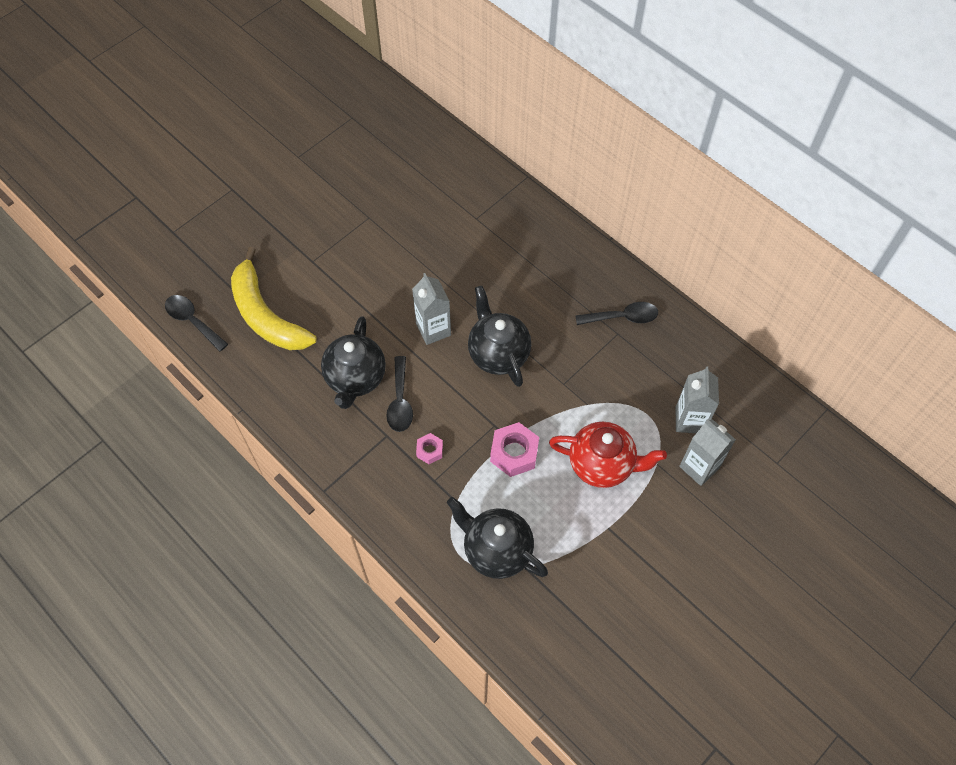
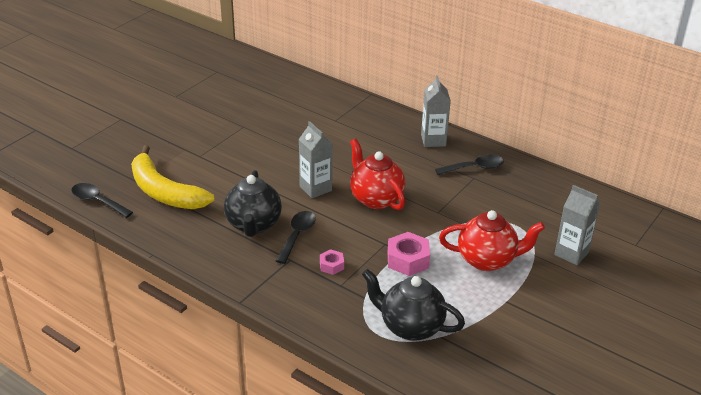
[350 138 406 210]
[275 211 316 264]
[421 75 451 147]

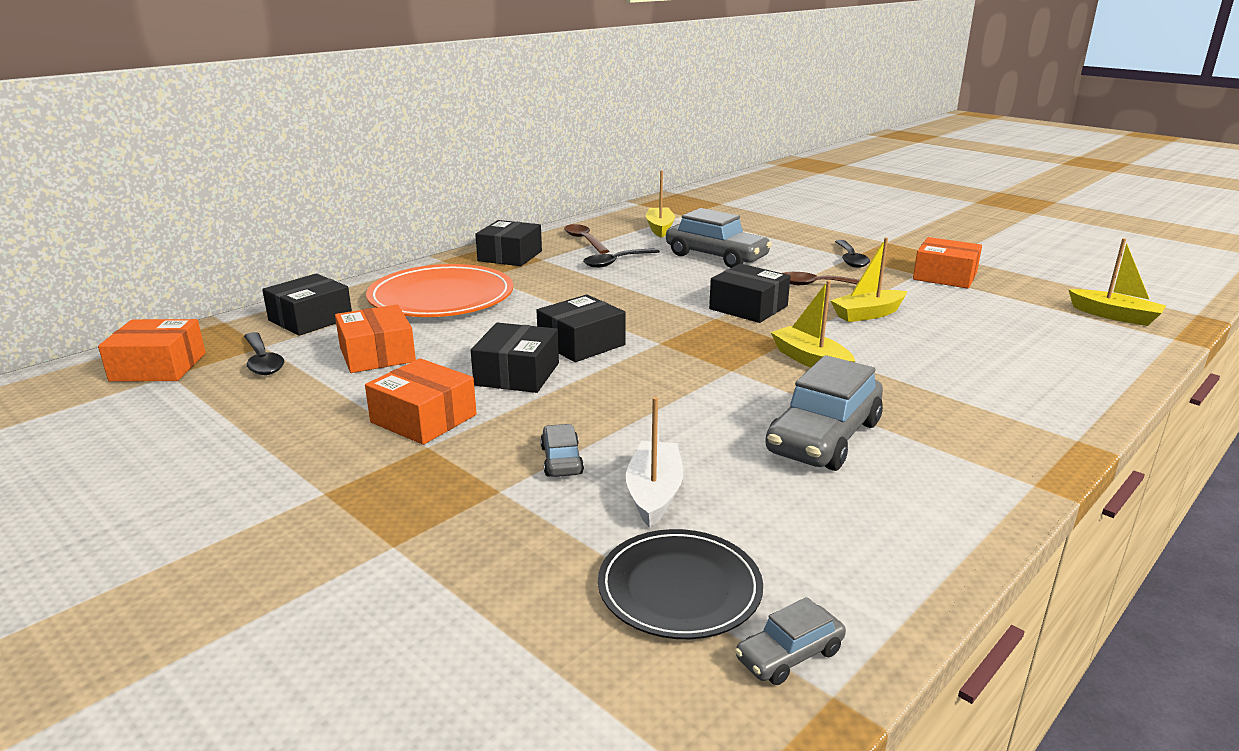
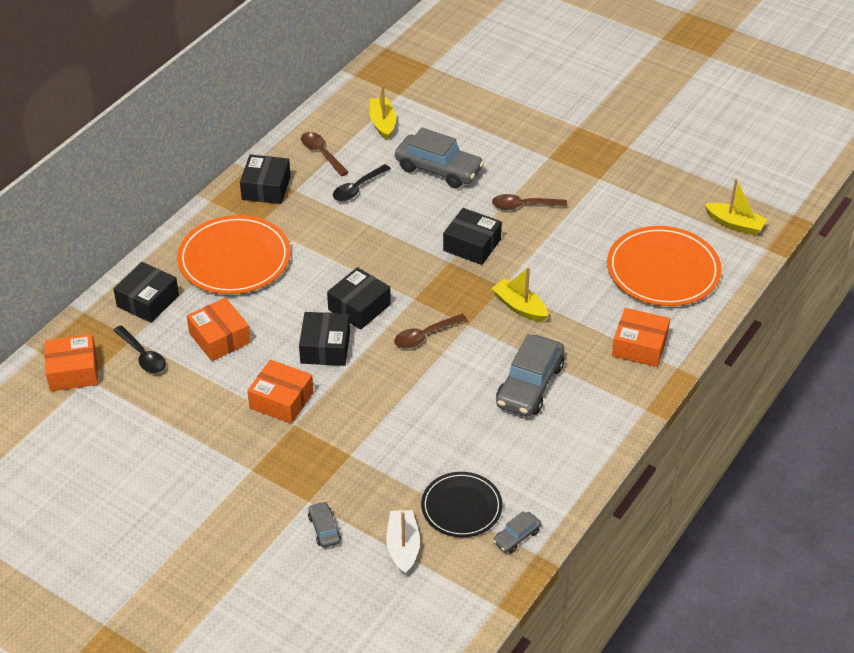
[612 308 670 367]
[830 238 907 322] (first image)
[835 240 870 268] (first image)
[386 510 420 575]
[308 501 341 548]
[607 226 722 306]
[394 314 467 348]

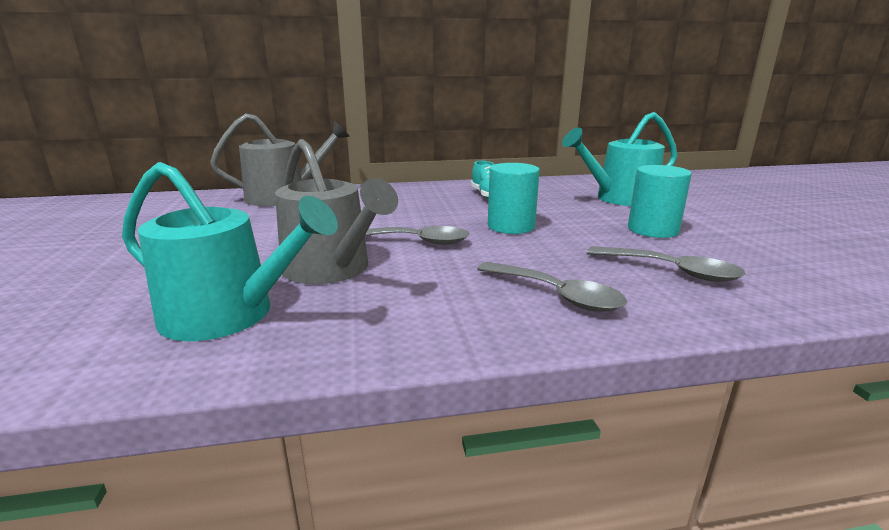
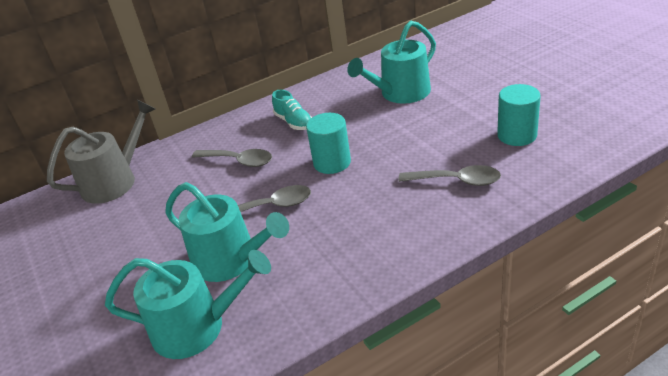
[165 182 289 282]
[497 84 541 146]
[192 149 272 167]

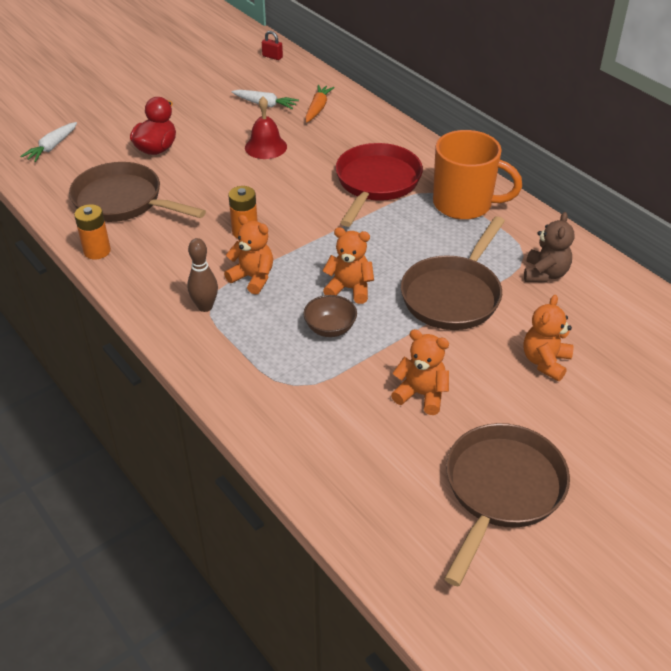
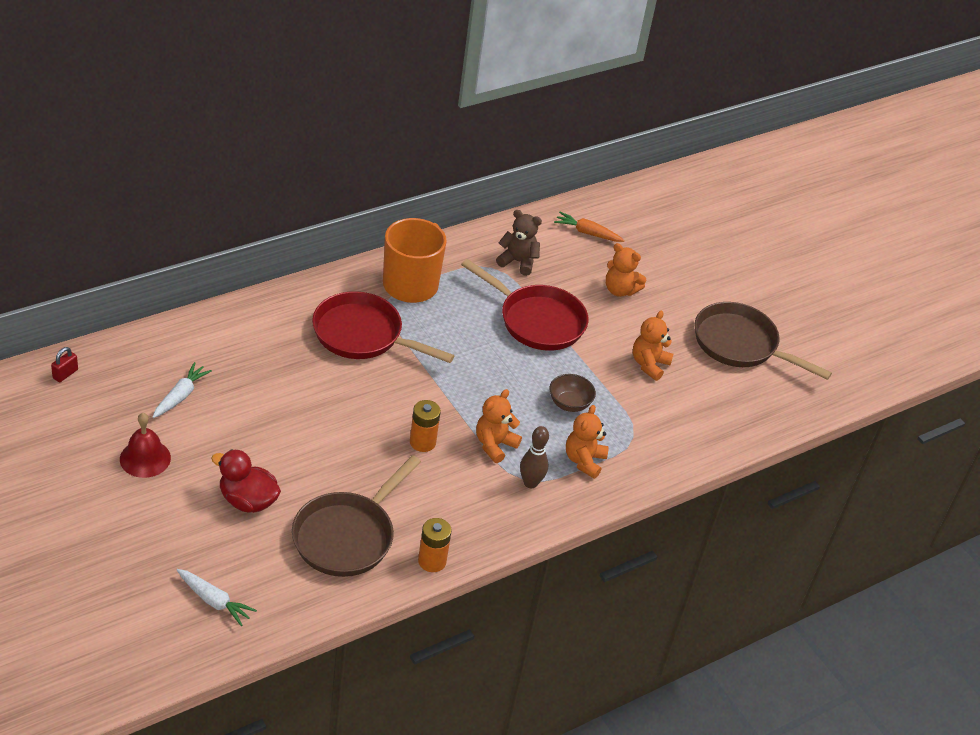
[554 212 625 242]
[120 413 171 478]
[461 259 588 351]
[566 405 609 479]

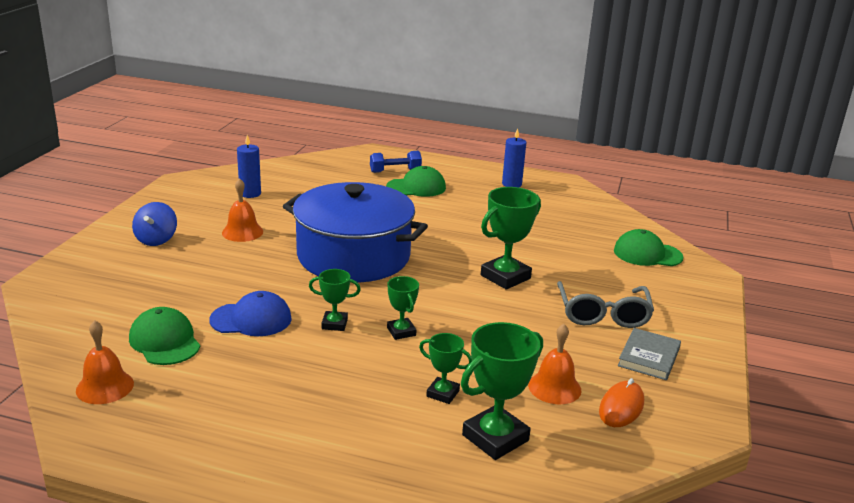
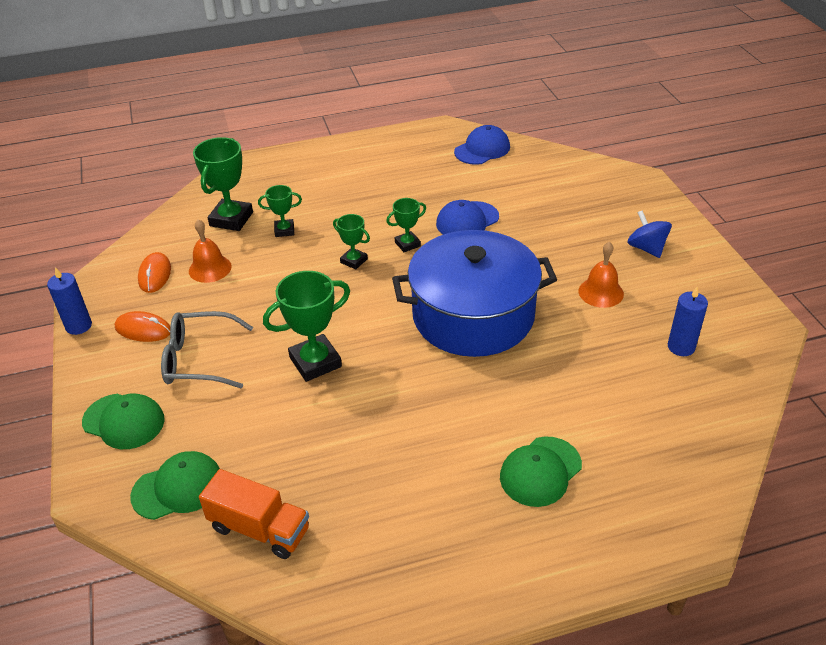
[47 267 92 335]
[370 151 422 173] (first image)
[263 271 350 382]
[161 311 253 388]
[82 394 165 449]
[454 125 510 165]
[115 311 170 342]
[199 469 309 559]

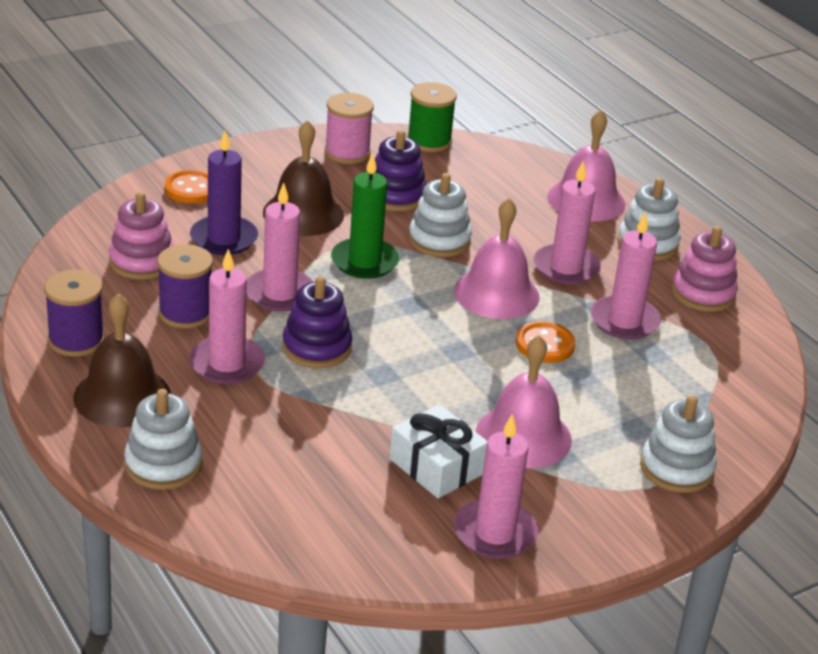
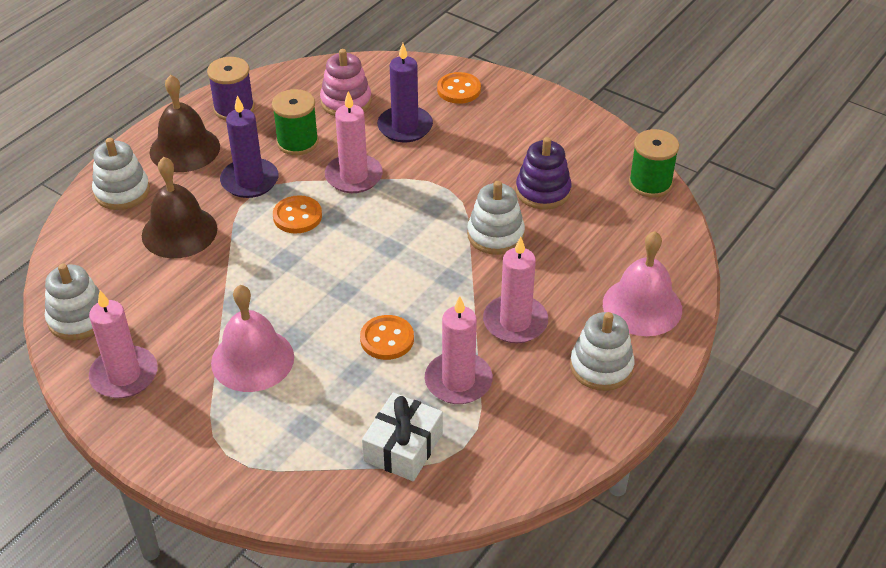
[324 93 374 164] (first image)
[142 157 217 258]
[331 153 400 279] (first image)
[454 198 540 319] (first image)
[672 226 738 312] (first image)
[272 89 319 155]
[220 96 279 198]
[273 195 322 234]
[45 263 100 341]
[362 393 443 481]

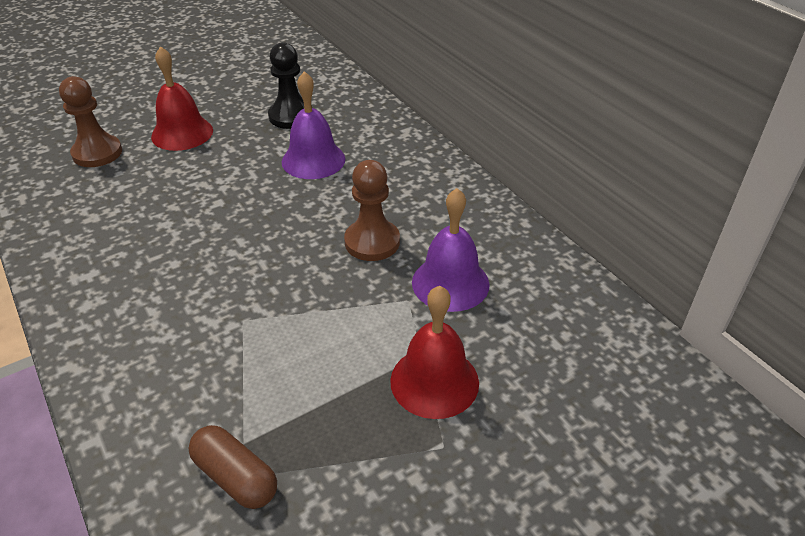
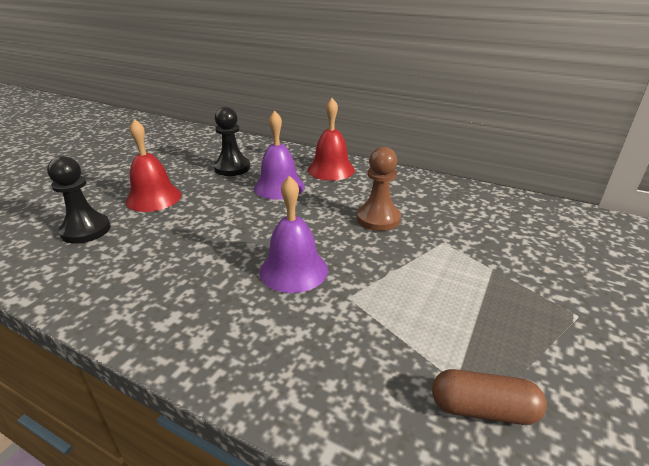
[47 156 111 244]
[260 176 328 293]
[308 98 355 181]

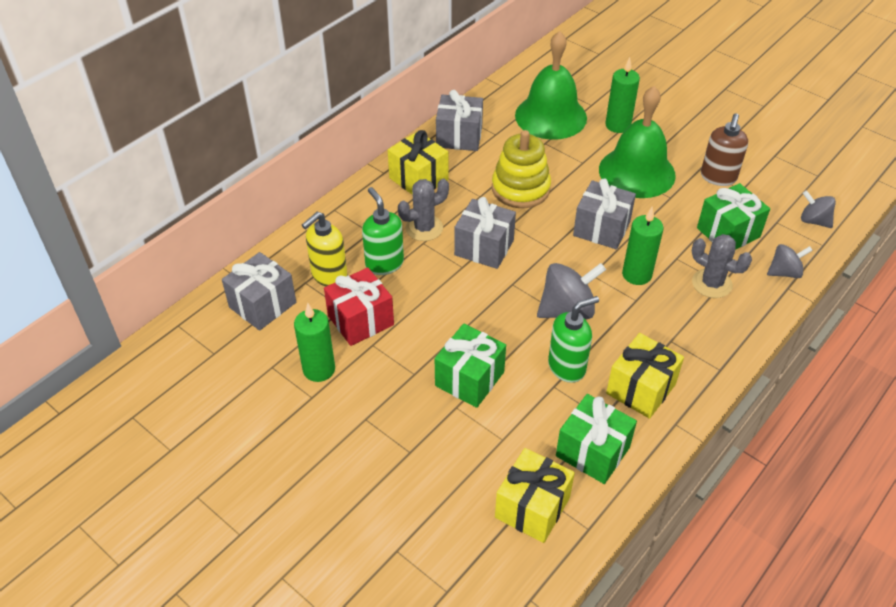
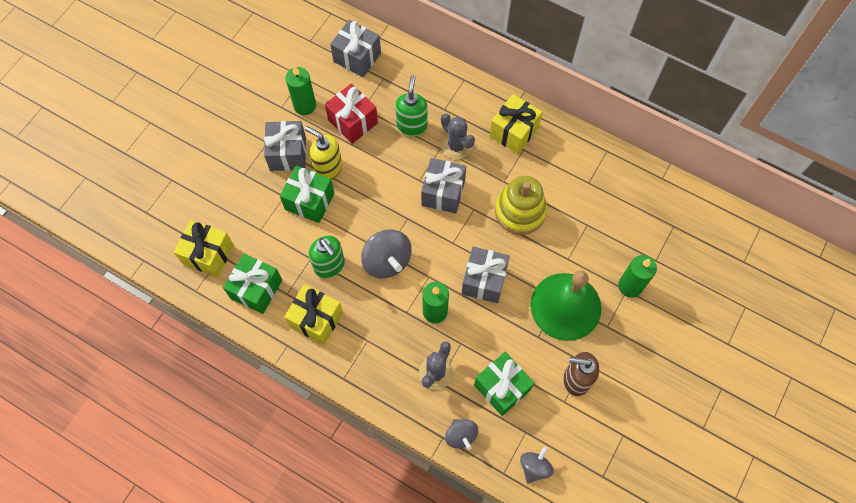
[515 31 587 140] (first image)
[264 121 306 171]
[395 75 428 136]
[304 126 342 180]

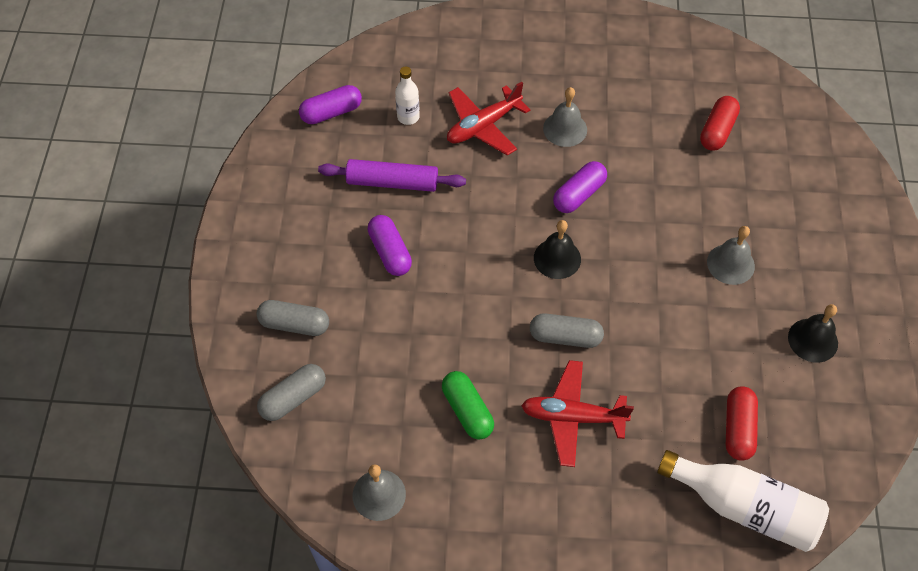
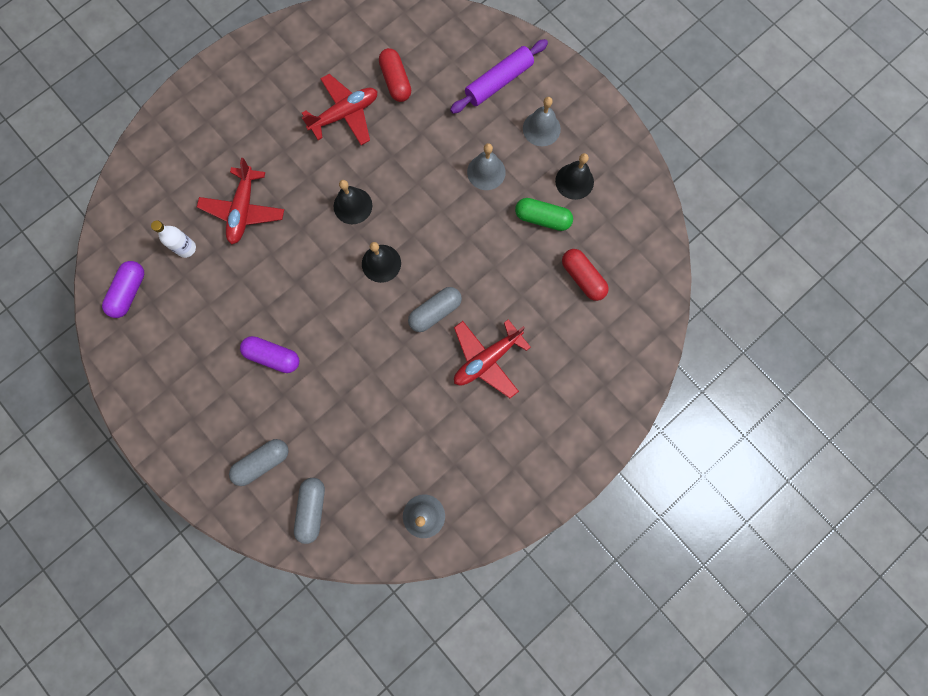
[523 97 561 146]
[450 39 548 114]
[334 180 372 224]
[515 198 573 231]
[657 450 829 552] (first image)
[301 74 377 145]

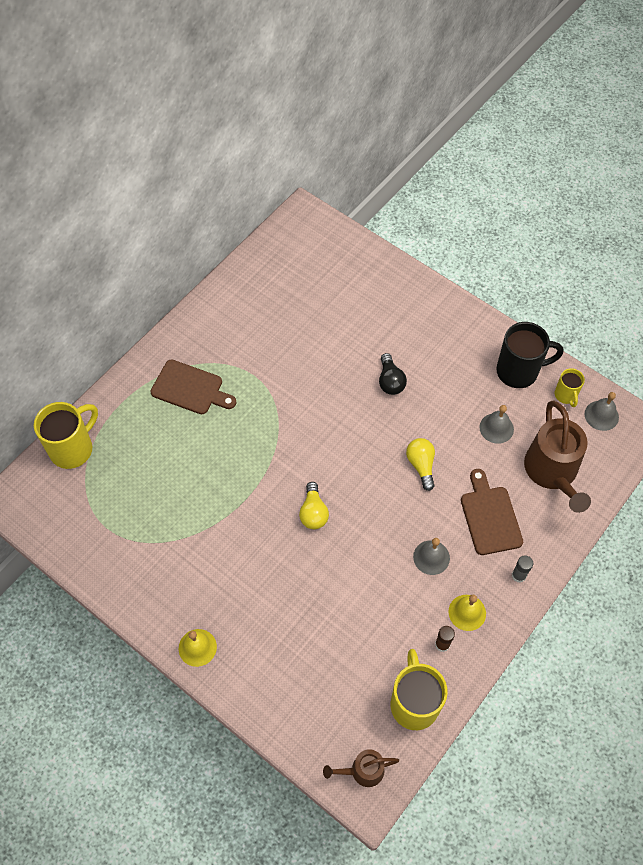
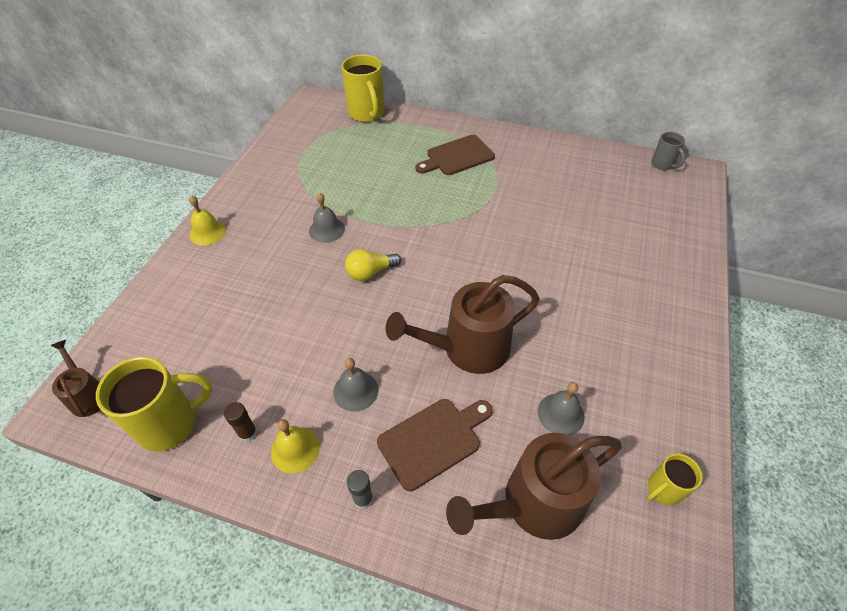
[496 322 563 388] (first image)
[379 353 407 395] (first image)
[415 135 495 175]
[309 193 345 243]
[341 54 384 122]
[386 275 540 374]
[651 132 685 170]

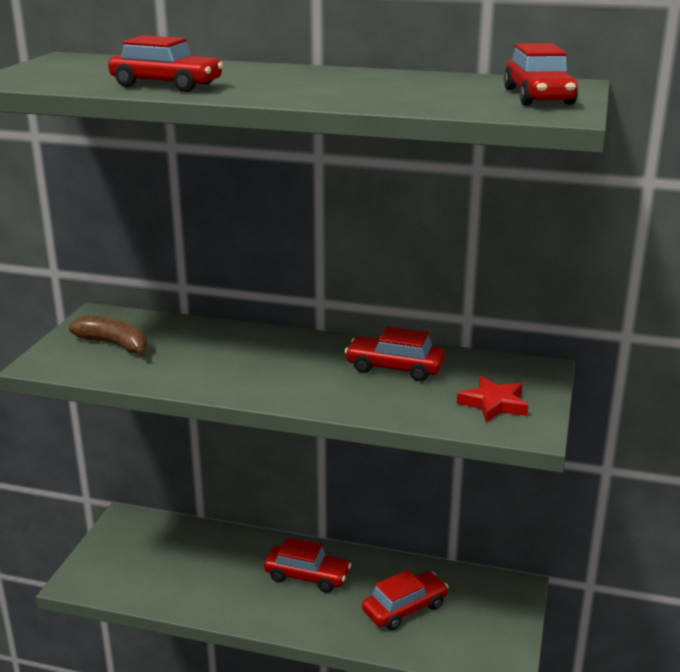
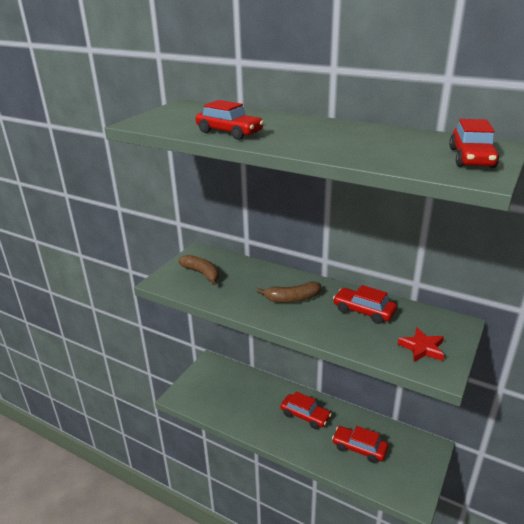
[332 426 388 463]
[257 281 321 303]

